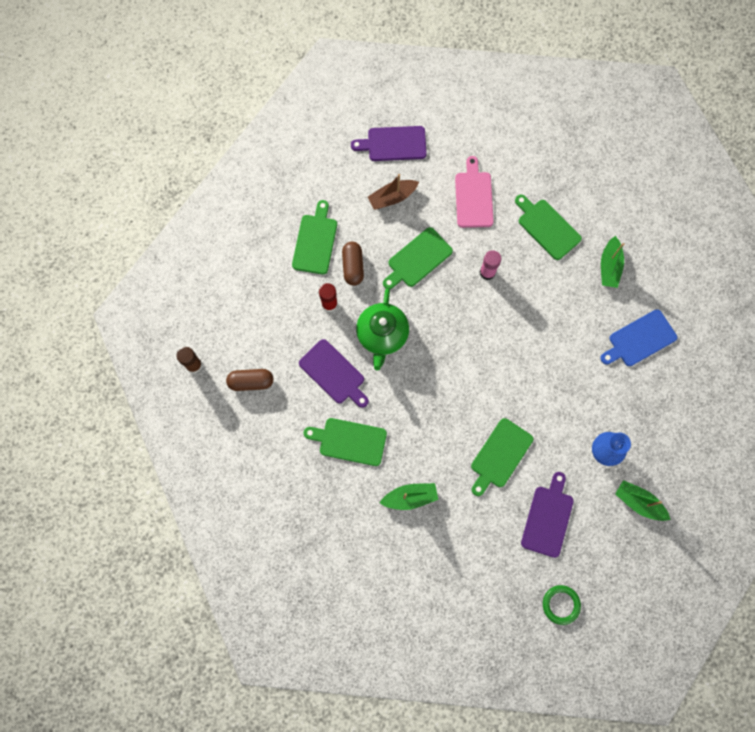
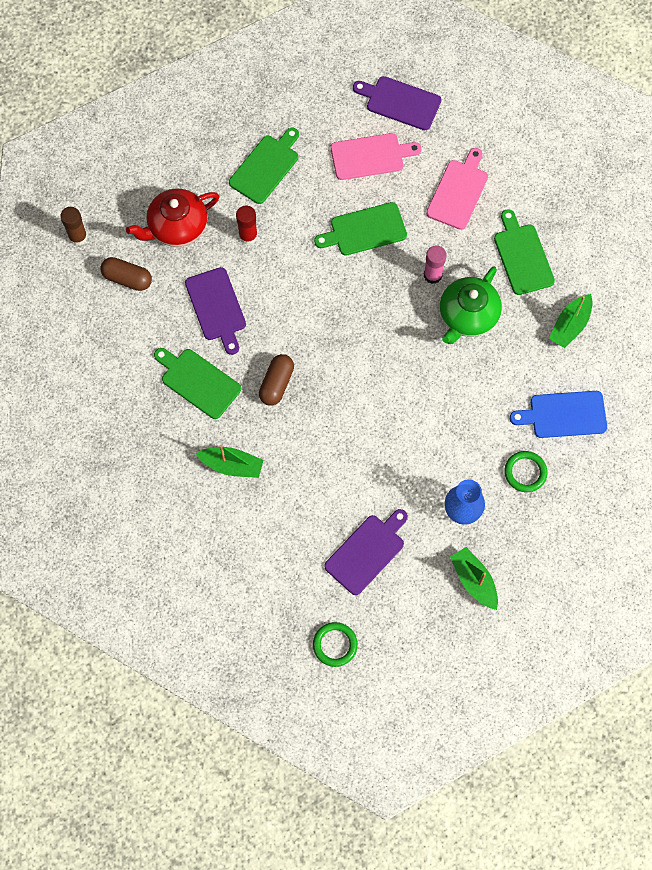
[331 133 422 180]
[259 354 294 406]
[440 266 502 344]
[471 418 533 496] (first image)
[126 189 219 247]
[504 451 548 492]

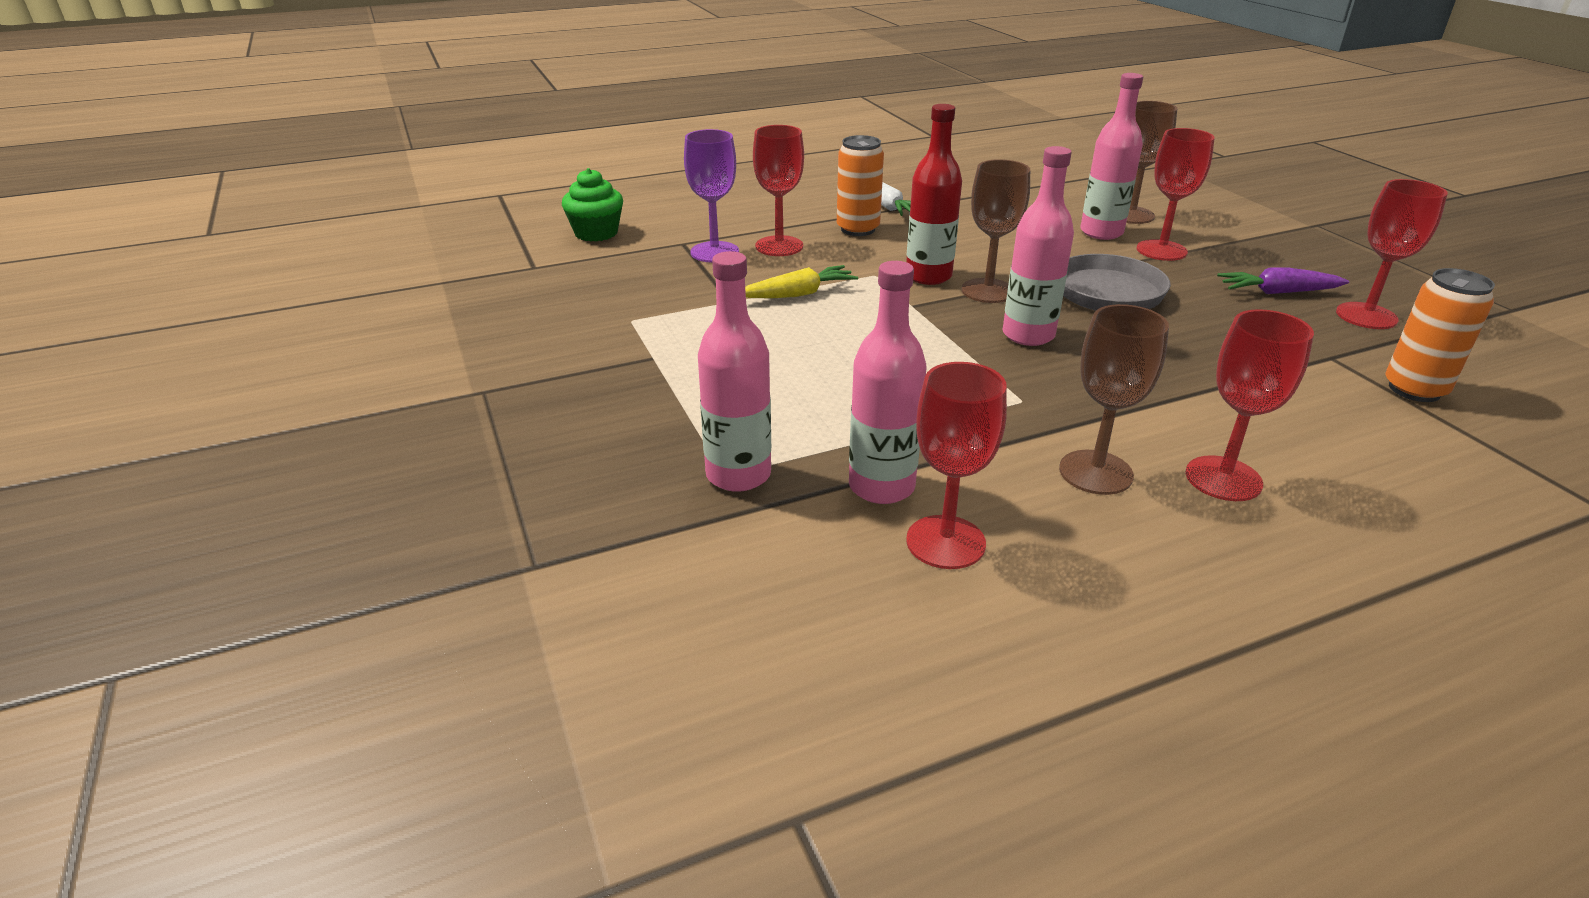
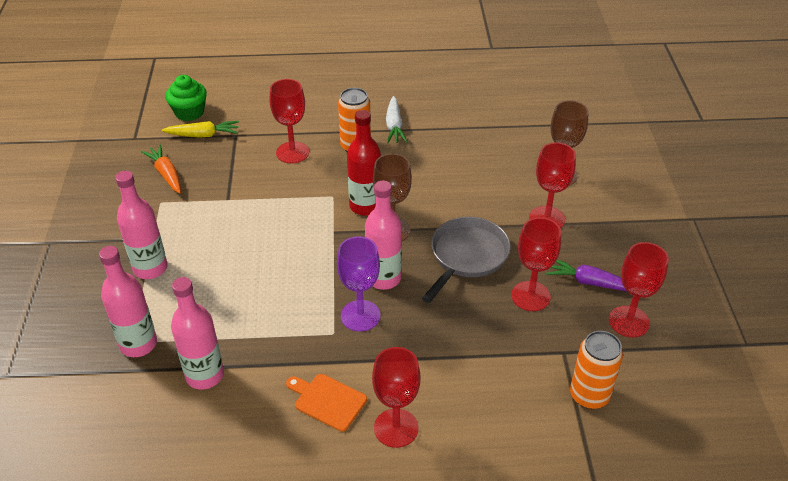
[115 171 168 279]
[337 236 380 332]
[162 121 239 138]
[286 374 367 432]
[511 217 561 311]
[141 144 181 194]

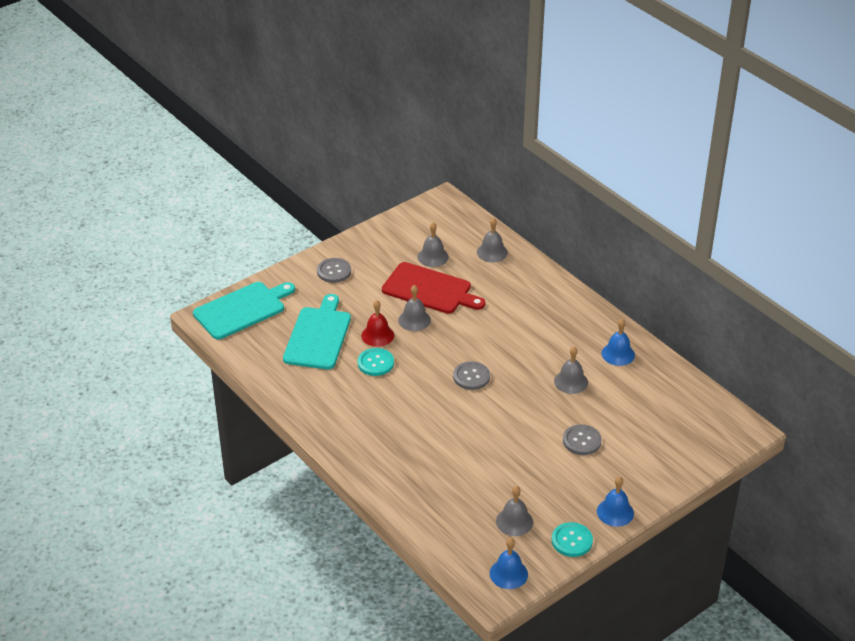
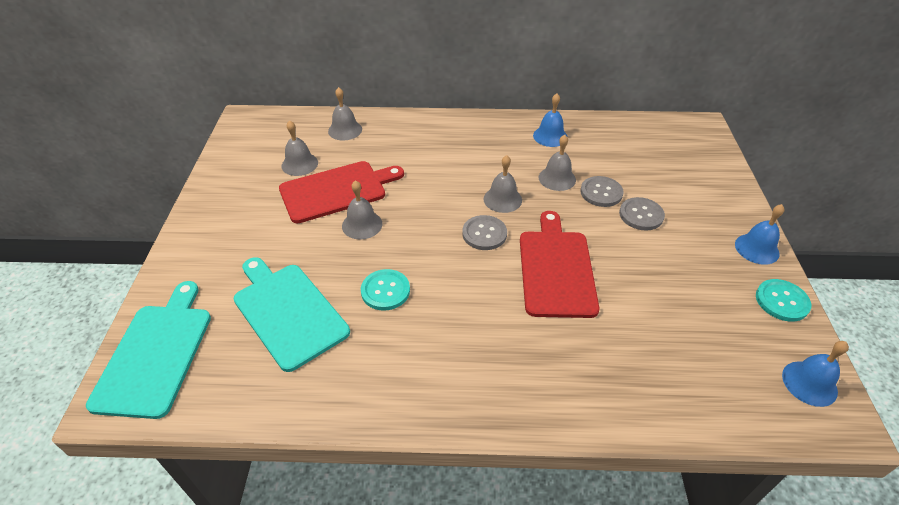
[580 176 624 207]
[361 300 394 347] (first image)
[483 155 522 213]
[520 211 599 318]

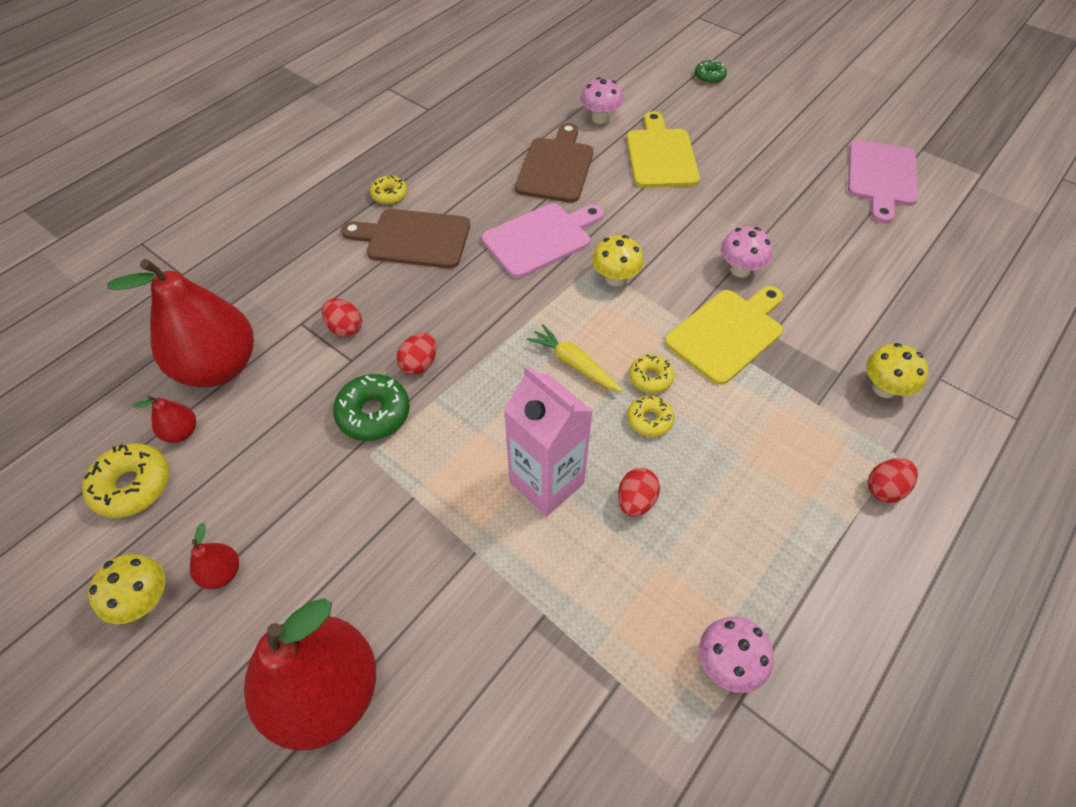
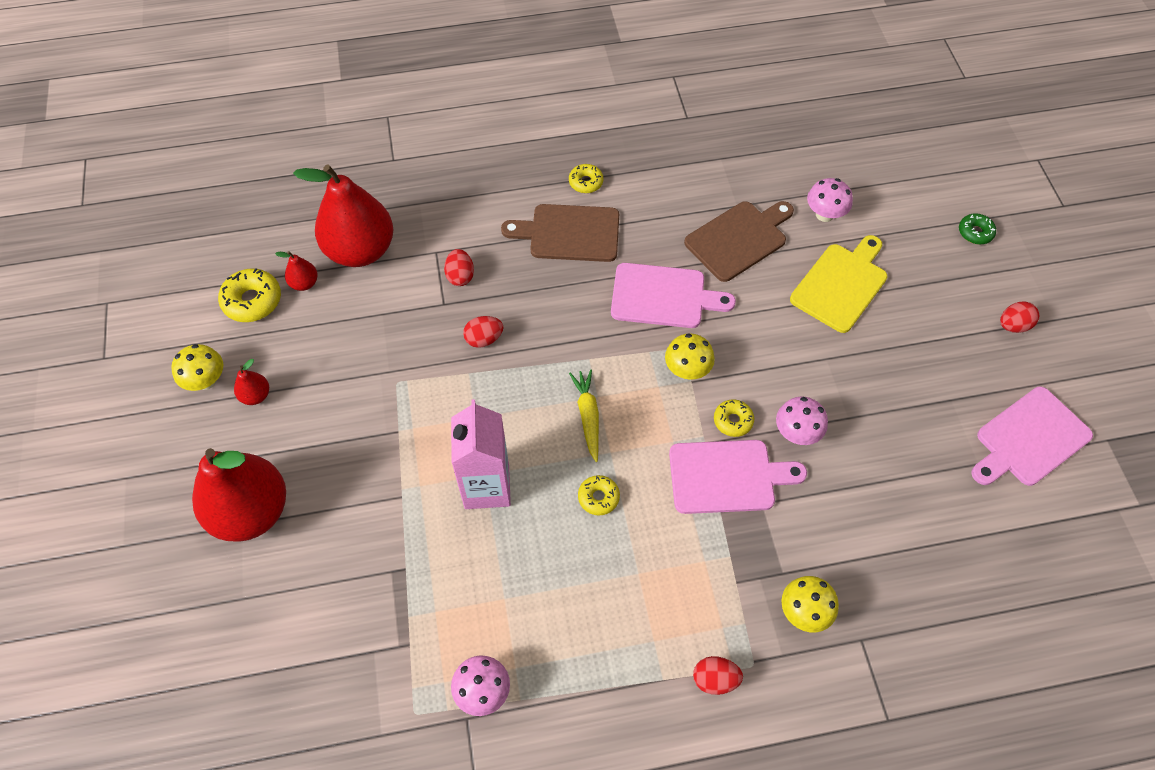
[501 204 619 262]
[669 440 807 514]
[714 399 754 437]
[333 374 410 441] (first image)
[1000 301 1039 333]

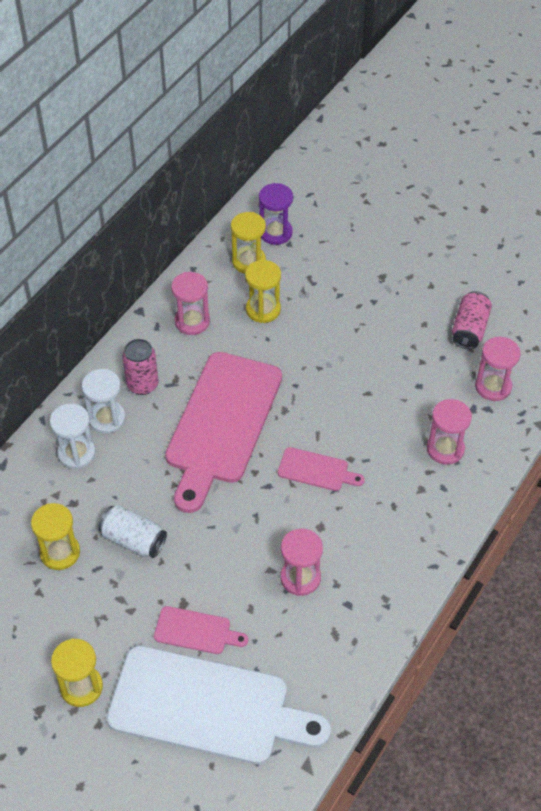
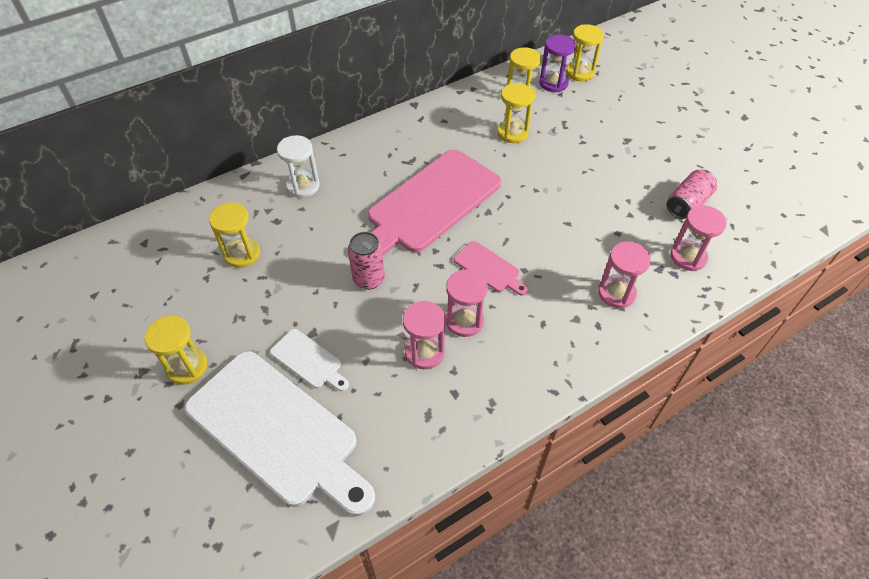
[446 269 488 337]
[348 232 385 290]
[82 369 126 434] (first image)
[98 505 167 558] (first image)
[270 329 349 391]
[566 24 604 82]

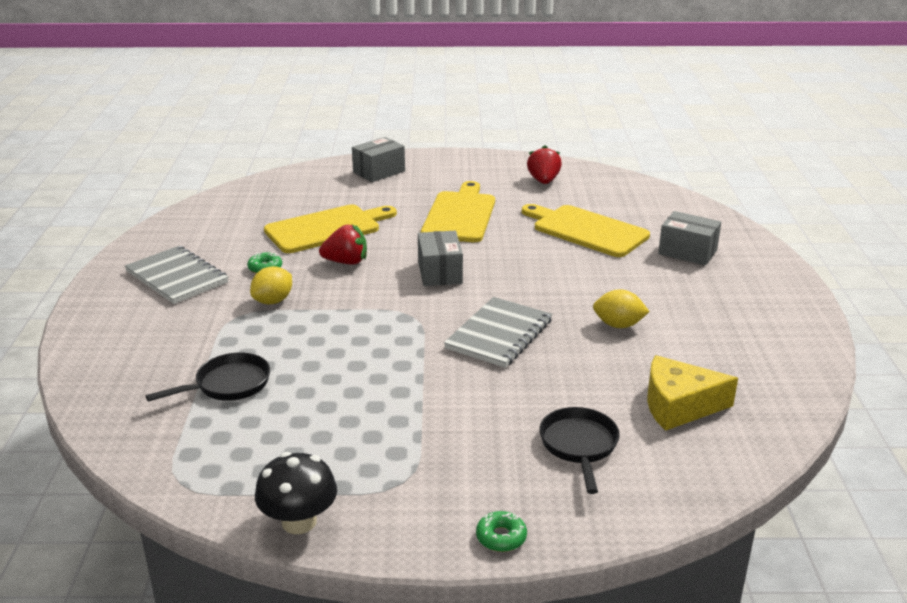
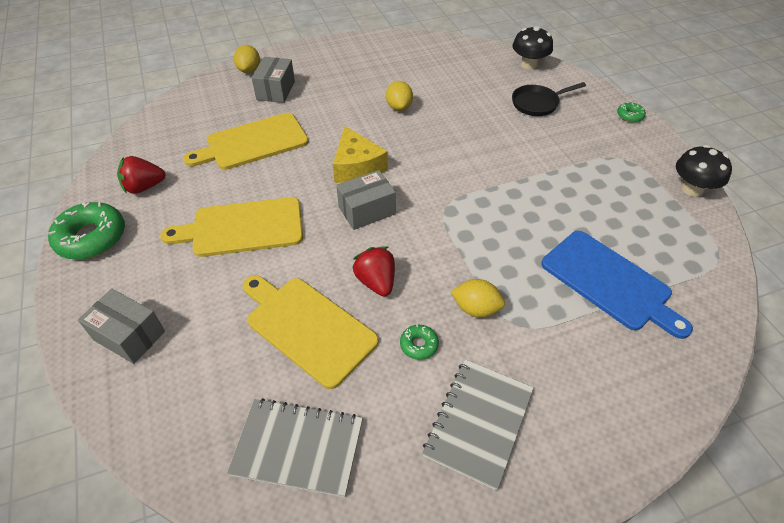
[183 113 308 170]
[227 398 363 497]
[541 231 693 339]
[333 126 388 183]
[512 26 553 70]
[234 45 260 73]
[48 202 125 260]

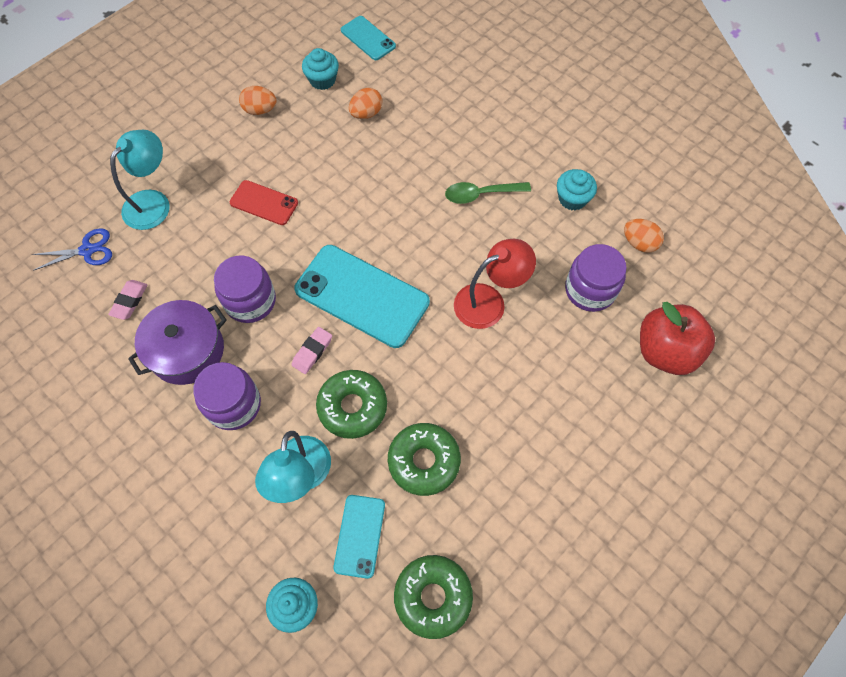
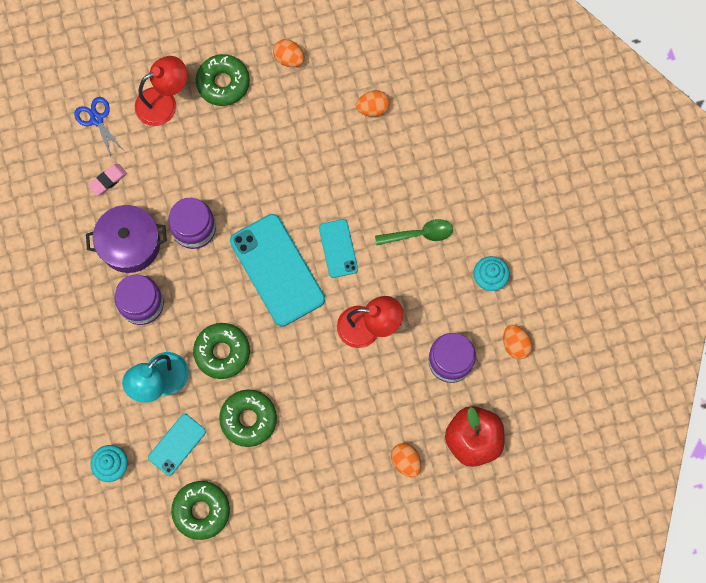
[319 219 358 278]
[302 48 339 90] (first image)
[135 56 187 126]
[230 180 298 225] (first image)
[375 219 453 245]
[74 97 124 157]
[291 327 332 374] (first image)
[196 54 250 106]
[391 443 421 478]

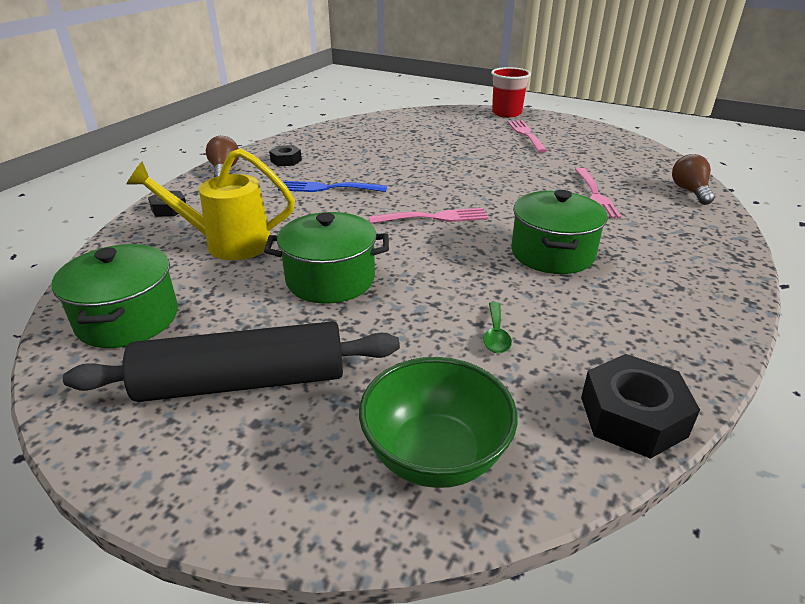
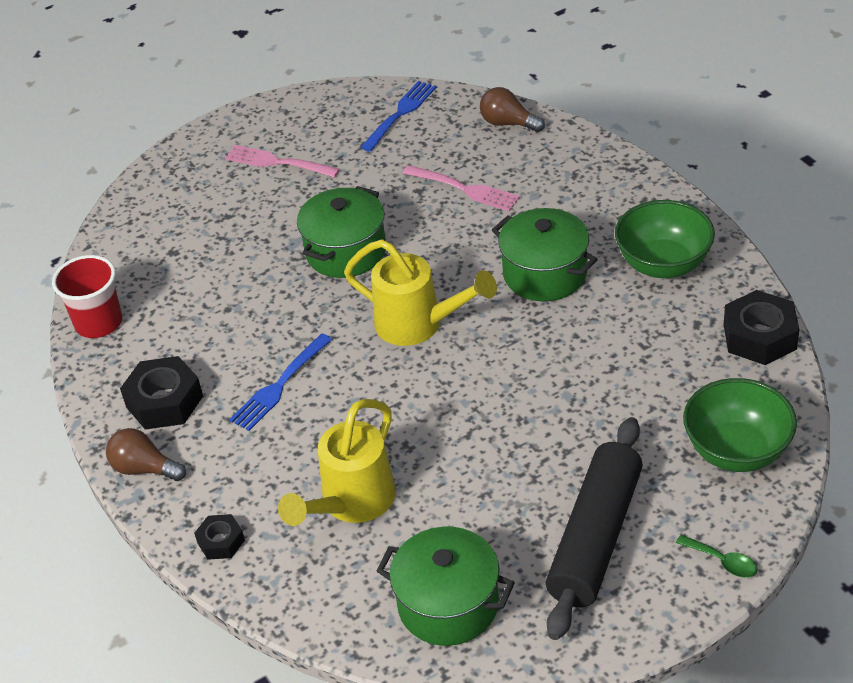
[52 255 122 338]
[120 356 203 430]
[344 239 497 346]
[297 186 386 278]
[676 535 758 578]
[360 81 437 152]
[615 200 715 278]

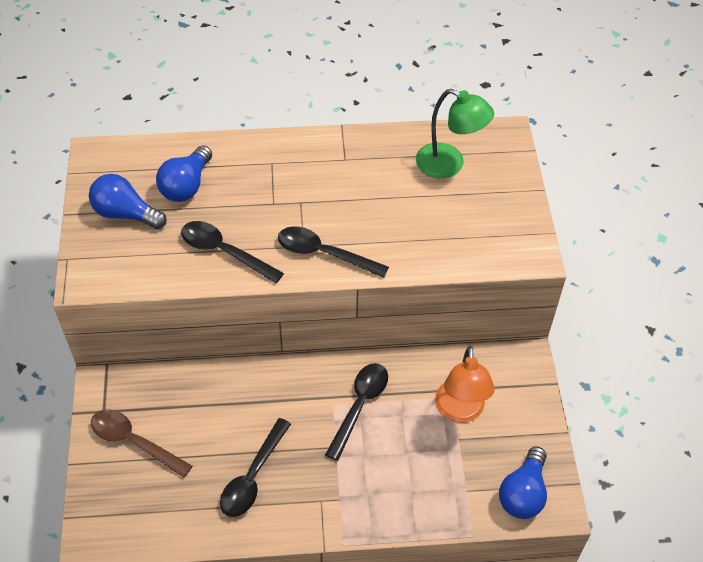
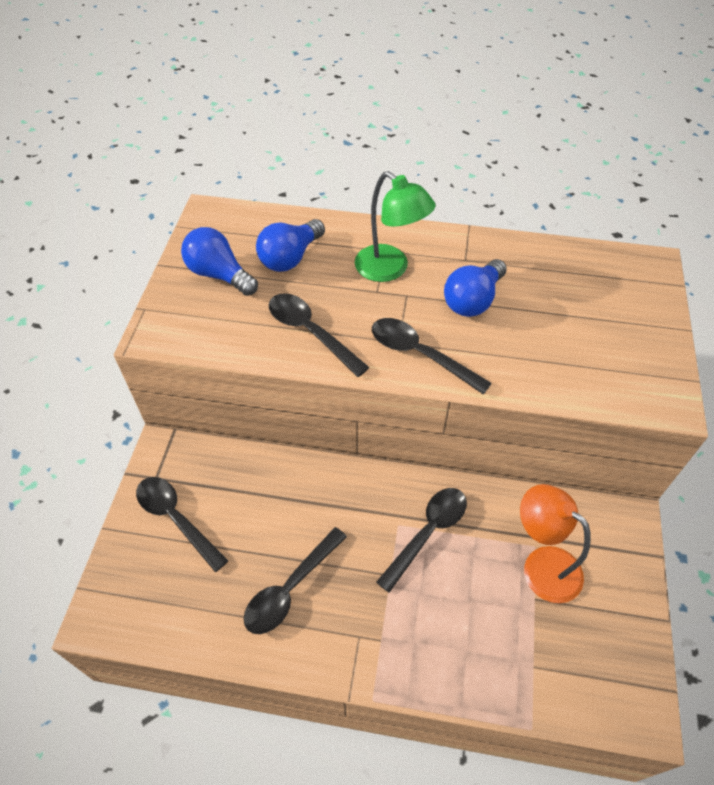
[355 171 436 282]
[520 484 591 603]
[136 477 228 572]
[444 259 507 317]

